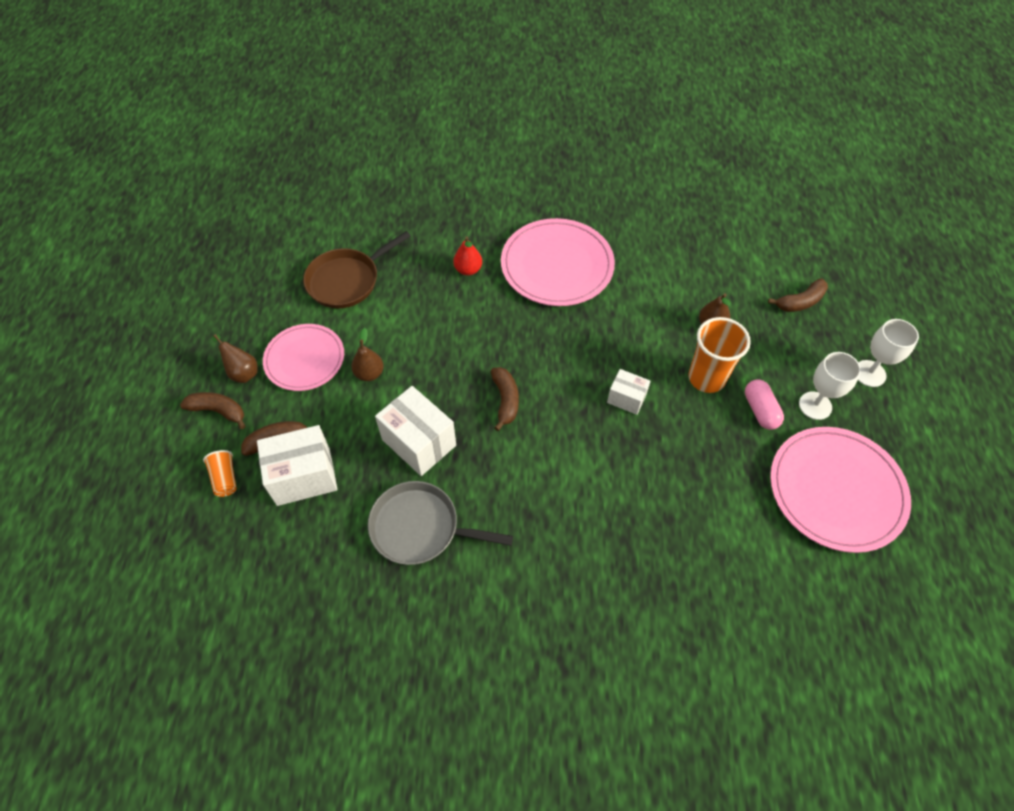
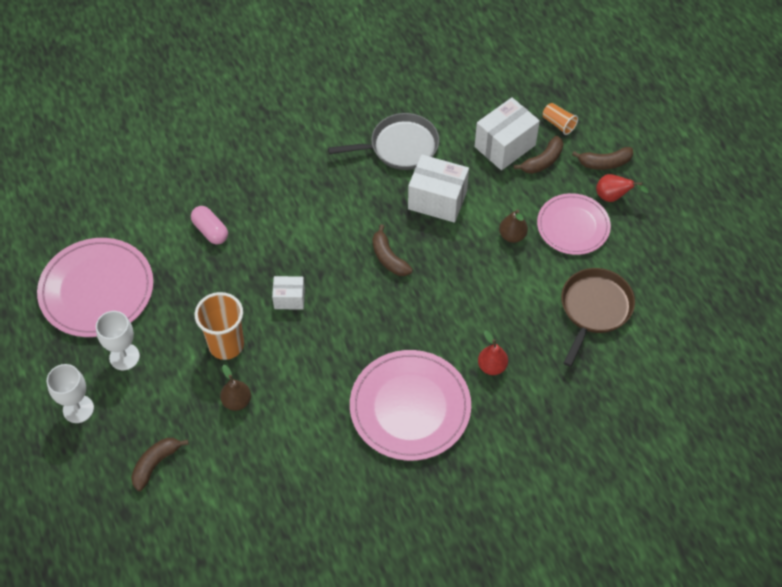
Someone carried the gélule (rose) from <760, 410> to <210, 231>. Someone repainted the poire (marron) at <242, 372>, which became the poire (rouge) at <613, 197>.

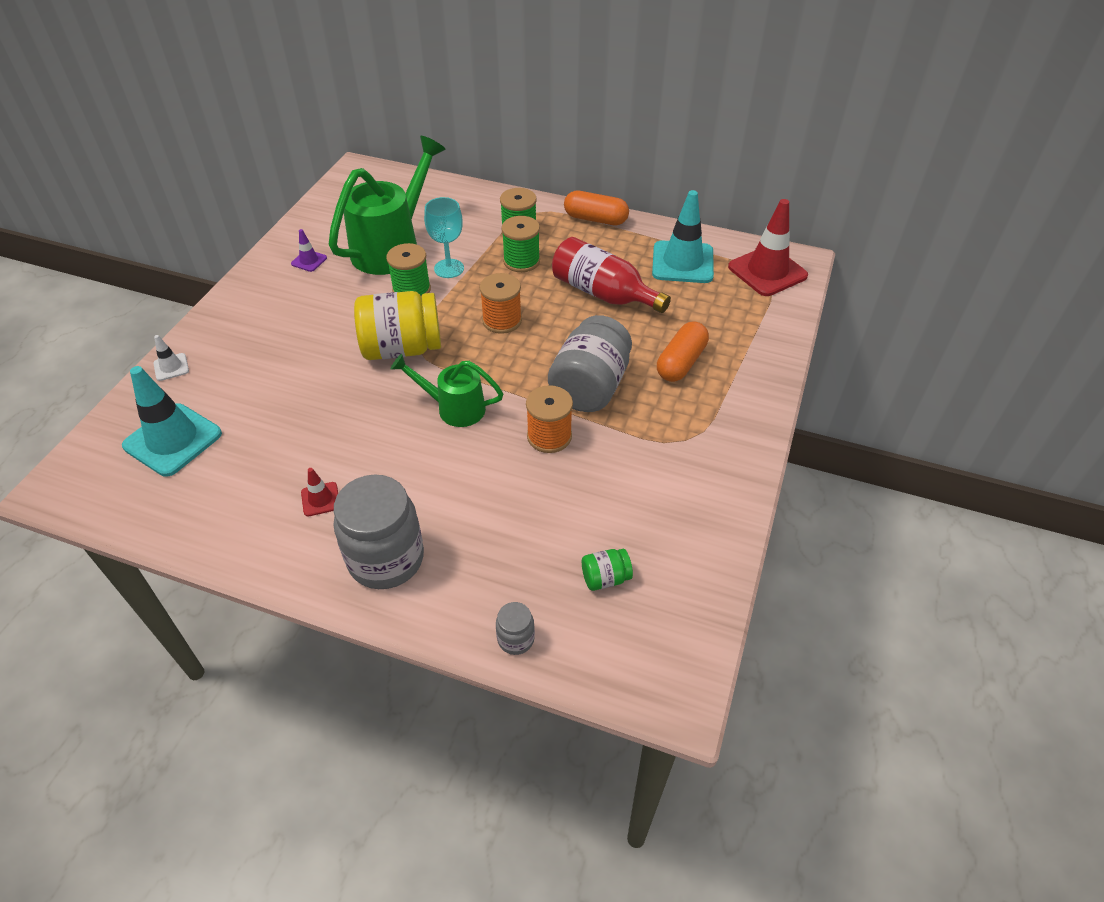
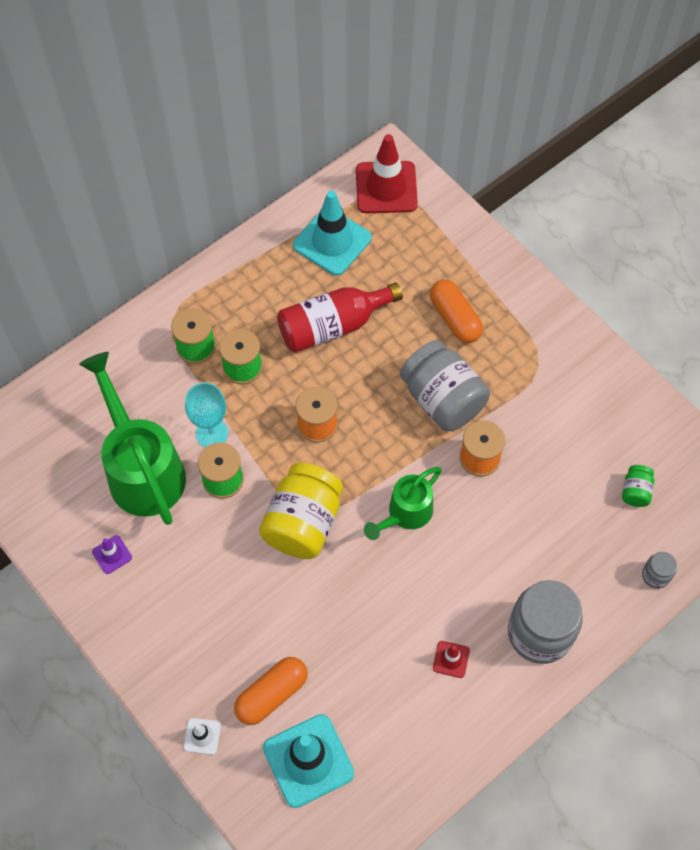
Someone carried the gélule (orange) from <595, 219> to <271, 694>.

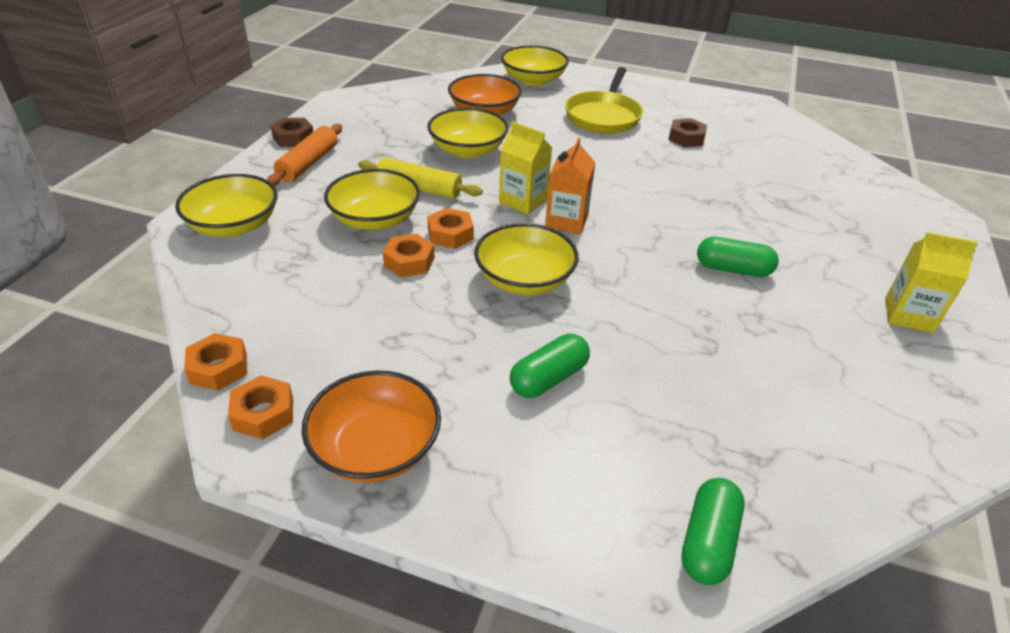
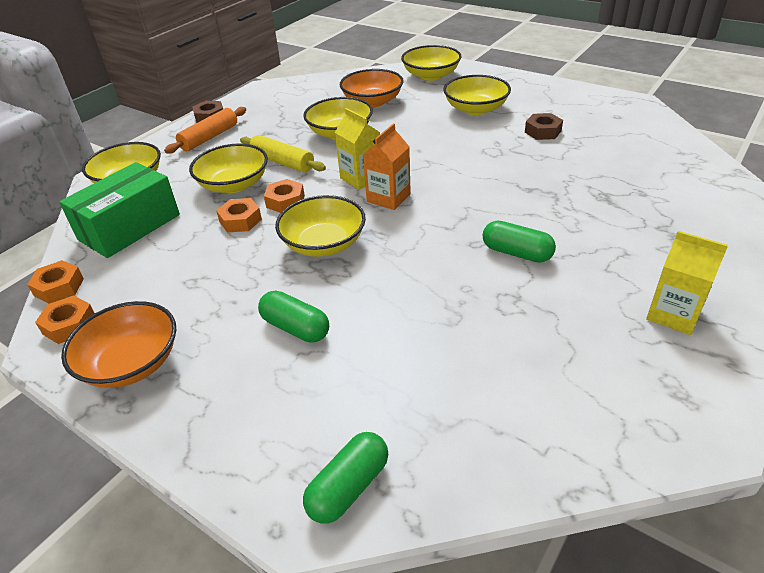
Someone put down the boîte (vert) at <129, 227>. Someone rotated the gélule (vert) at <549, 378> by 60 degrees clockwise. Someone swapped the poêle (jaune) at <603, 116> for the bol (jaune) at <475, 109>.

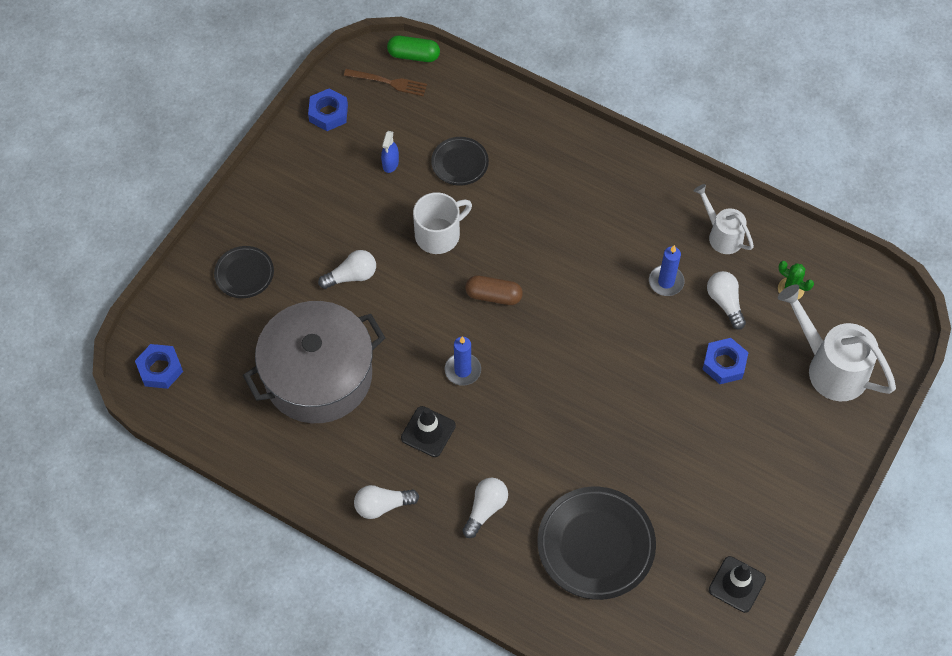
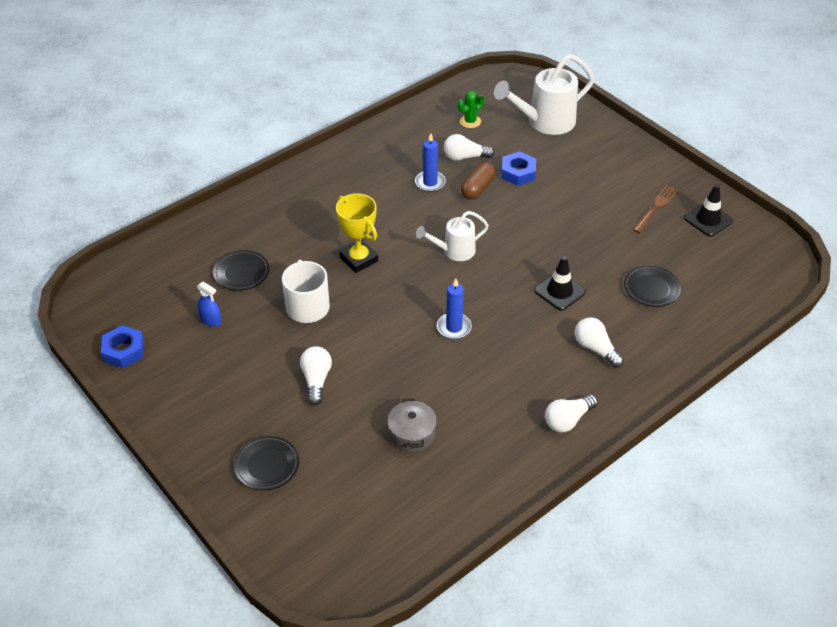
Someone put down the trophée (jaune) at <359, 259>. Someone scaled the marmite (gris) at <318, 376> by 0.41. Someone carried the arrosoir (blanc) from <721, 235> to <454, 251>. Someone carried the gélule (marron) from <493, 296> to <478, 188>. Someone carried the cône de chantier (noir) from <428, 432> to <559, 291>. Someone rotated the ampoule (blanc) at <382, 505> by 45 degrees clockwise. Someone scaled the assiette (noir) at <596, 545> by 0.55. Someone carried the fourchette (marron) from <389, 82> to <656, 207>. Someone took away the écrou (bleu) at <160, 369>. Someone took away the gélule (vert) at <414, 55>.

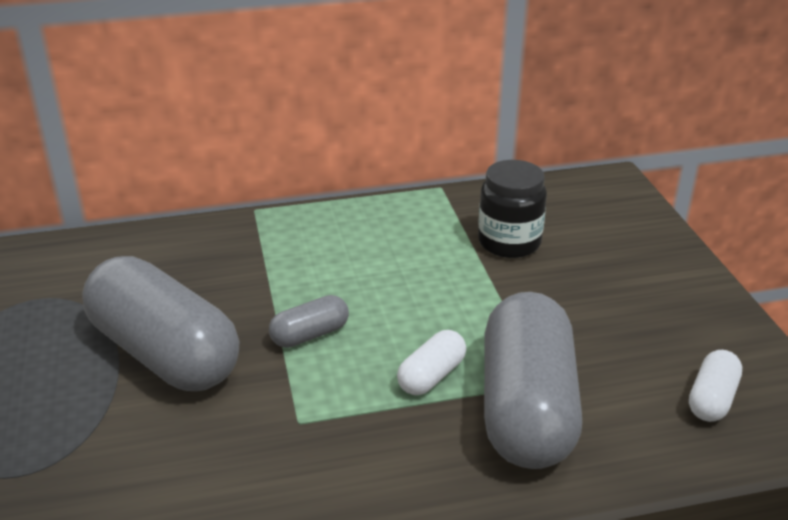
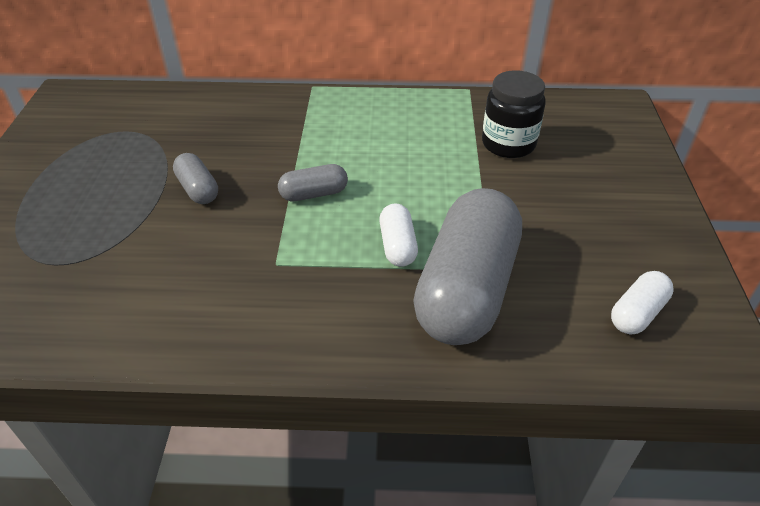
Someone scaled the gélule (gris) at <164, 353> by 0.44. Someone rotated the gélule (blanc) at <431, 376> by 60 degrees counterclockwise.

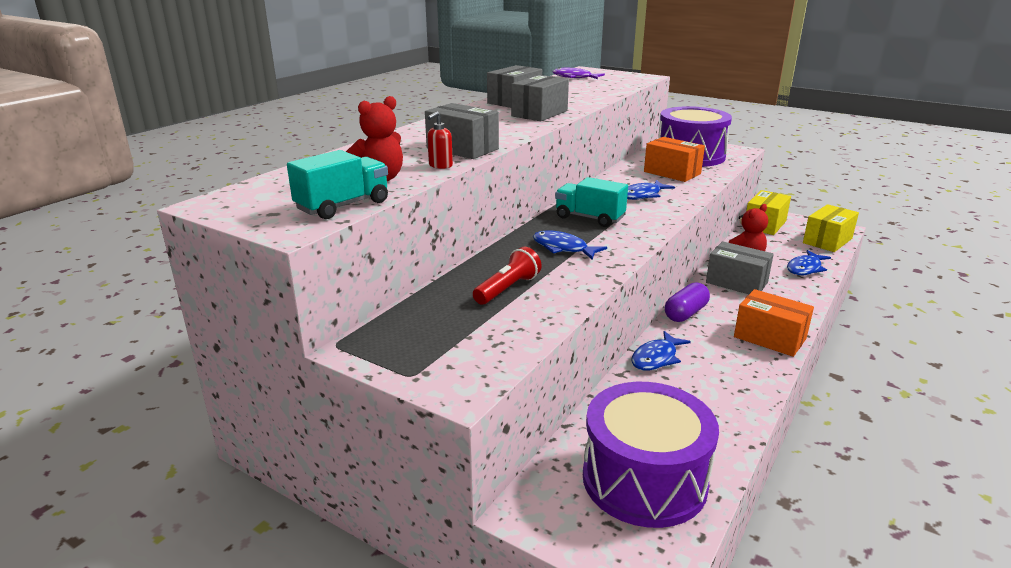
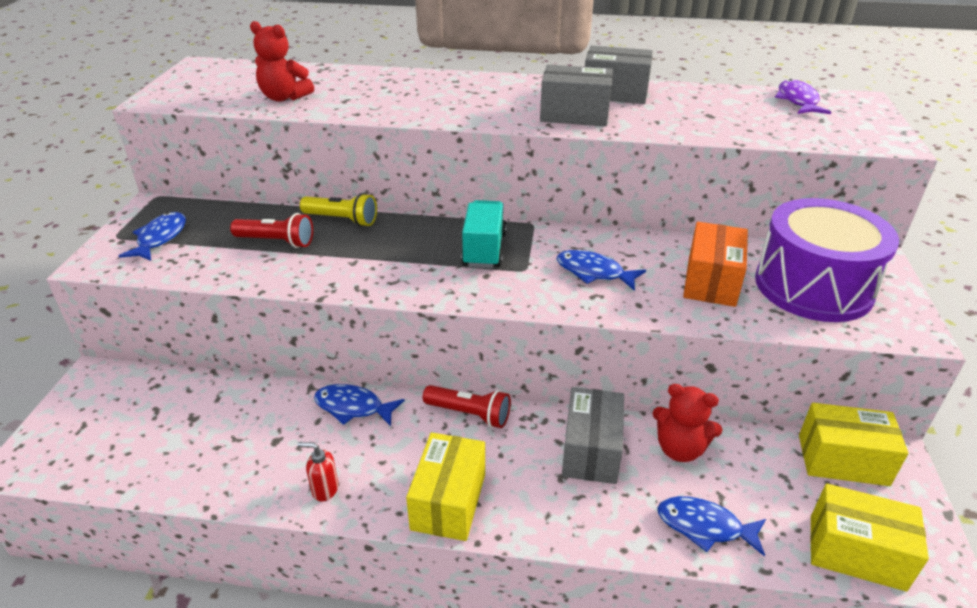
Someone carried the poisson (bleu) from <563, 248> to <160, 238>. Someone carried the distributeur de savon (rouge) from <440, 166> to <324, 489>. Someone put down the lampe de poche (jaune) at <342, 220>. Someone repainted the boîte (orange) at <769, 338>, which became the boîte (jaune) at <448, 501>. Someone swapped the gélule (violet) at <685, 313> for the lampe de poche (rouge) at <470, 414>. Someone took away the camion (turquoise) at <343, 206>. Someone took away the boîte (gris) at <462, 149>. Someone took away the tambour (violet) at <644, 480>.

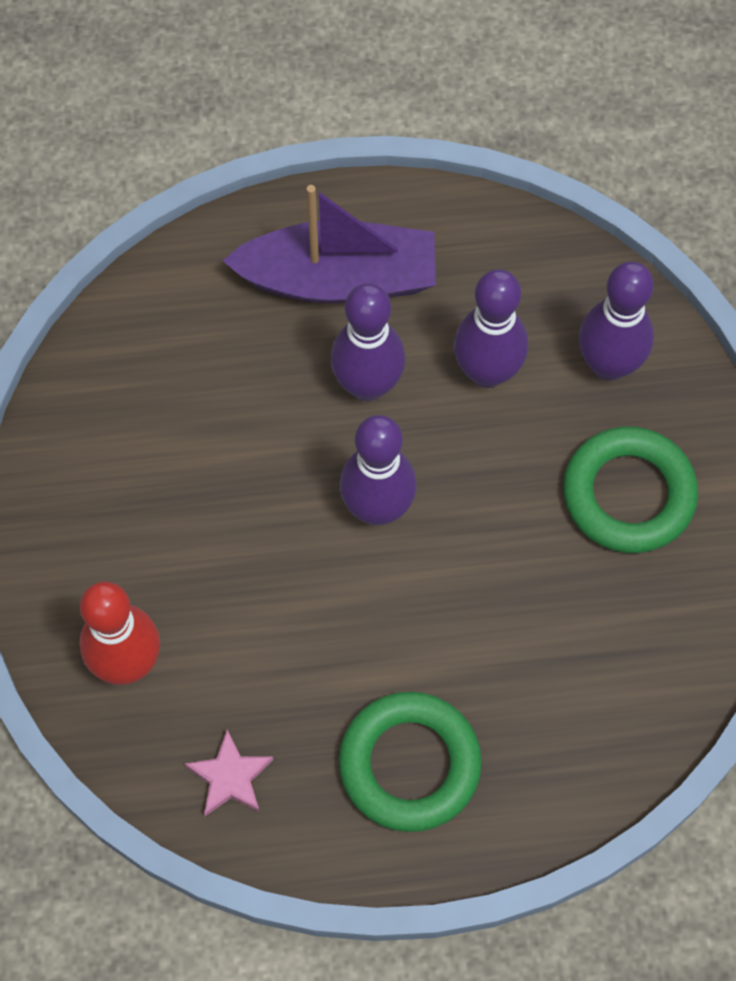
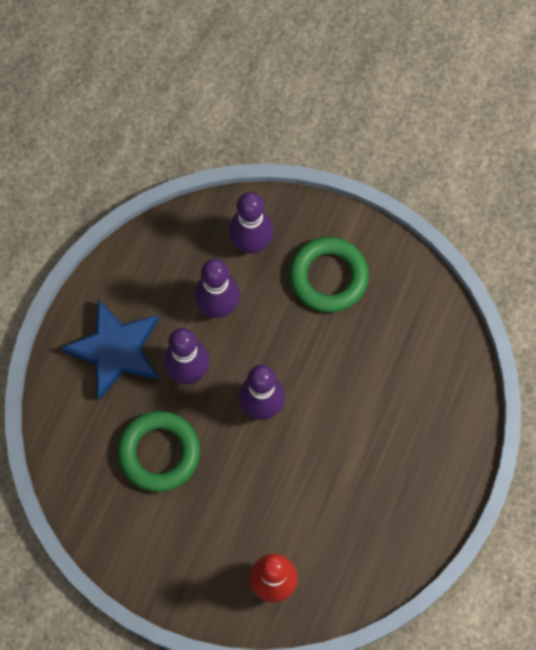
Someone swapped the bateau (violet) at <339, 279> for the étoile (bleu) at <116, 350>. Someone carried the anneau (vert) from <409, 764> to <159, 452>. Someone took away the étoile (rose) at <230, 777>.

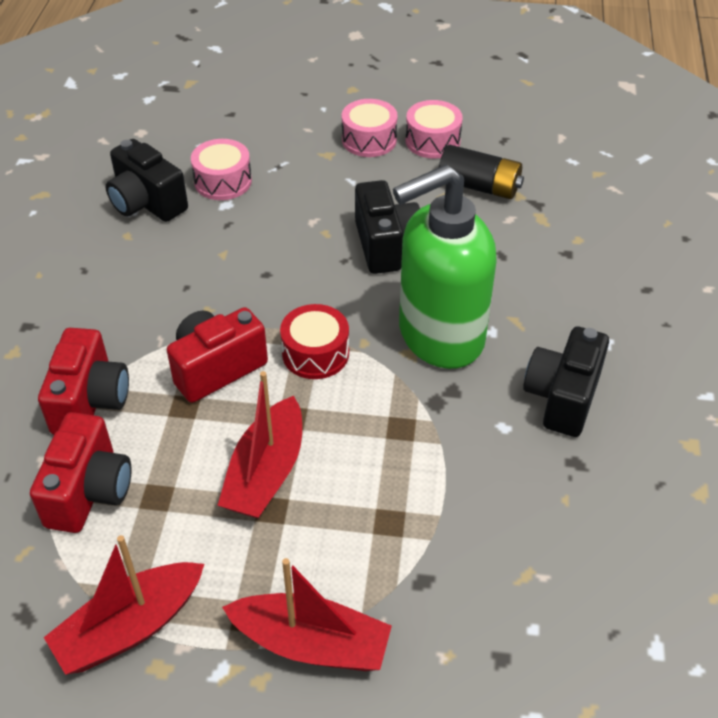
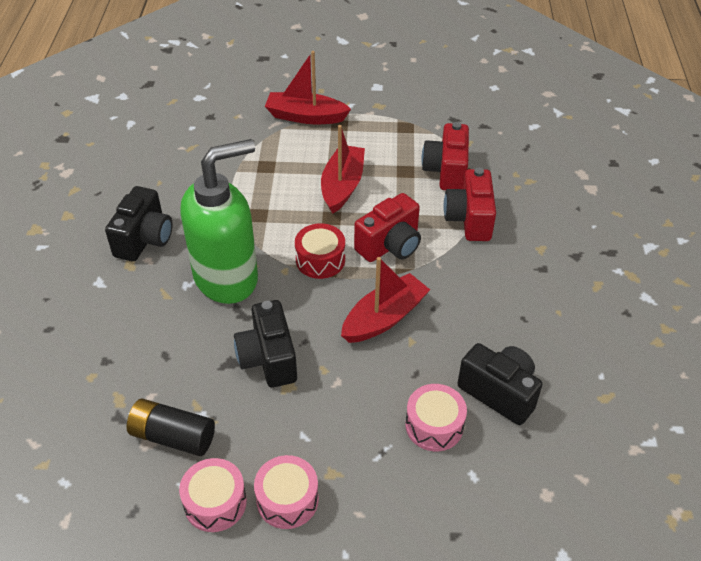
Someone carried the bateau (rouge) from <130, 627> to <384, 318>.

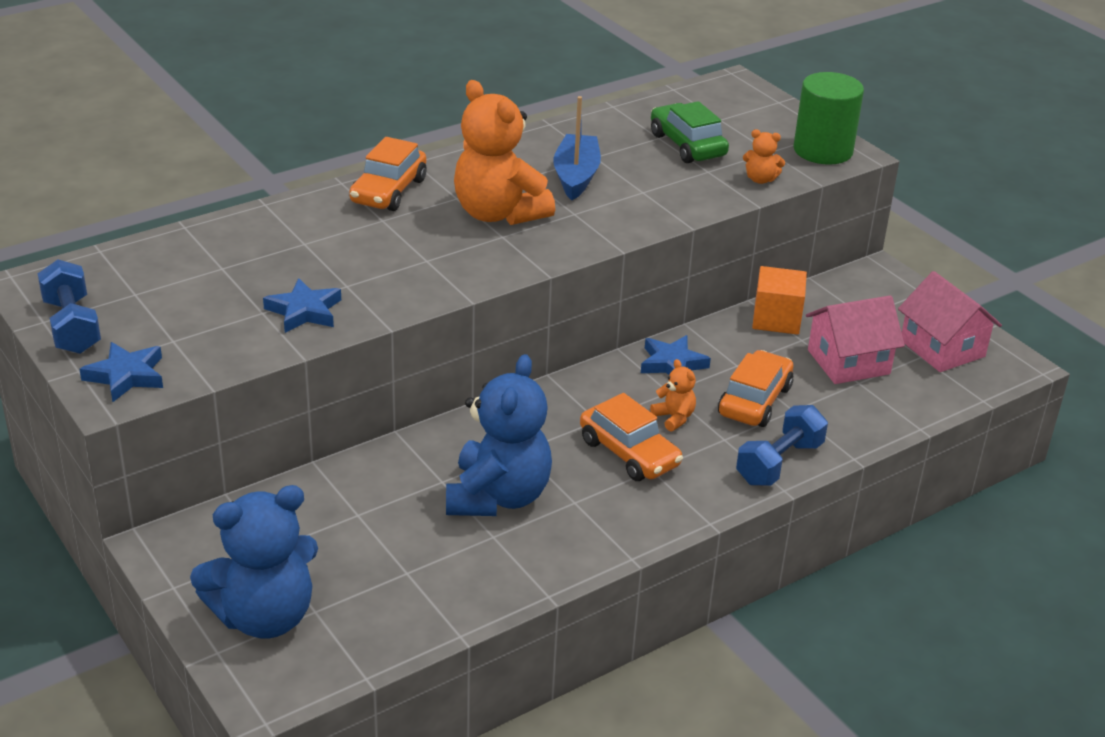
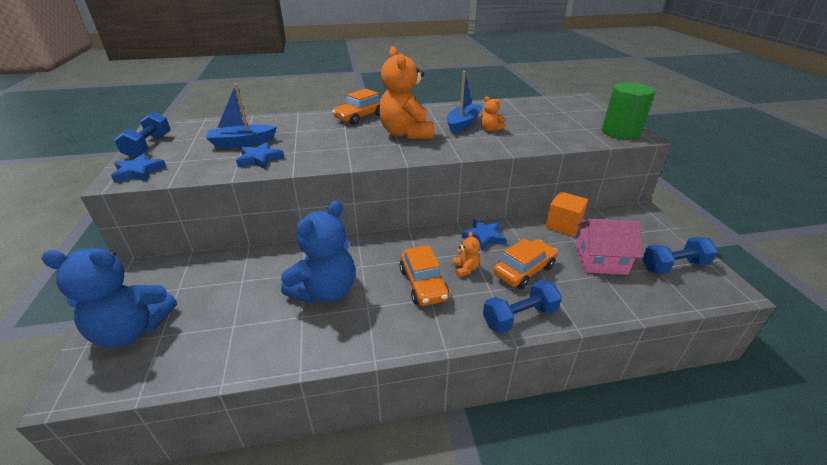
Someone put down the bateau (bleu) at <242, 143>. Someone carried the ours en peluche (orange) from <760, 179> to <490, 129>. Someone swapped the maison (rose) at <942, 348> for the haltère (bleu) at <673, 266>. Someone took away the voiture (vert) at <687, 145>.

